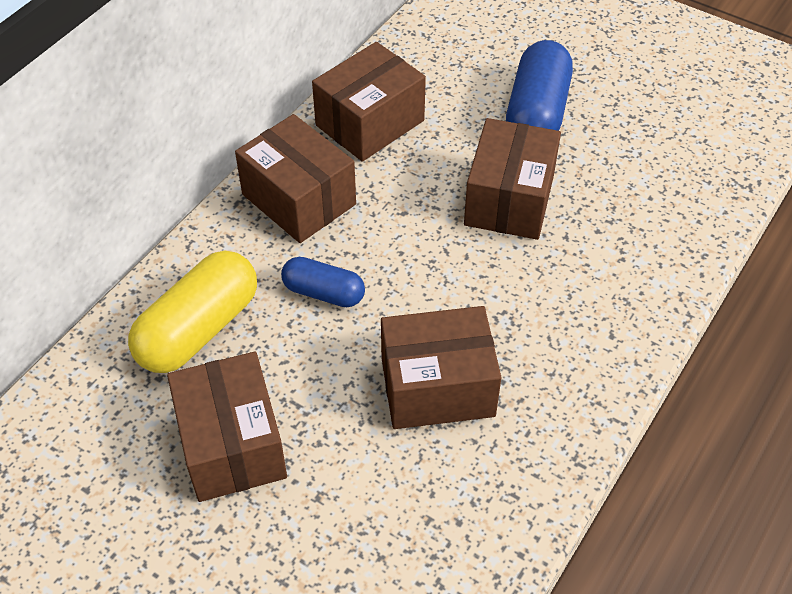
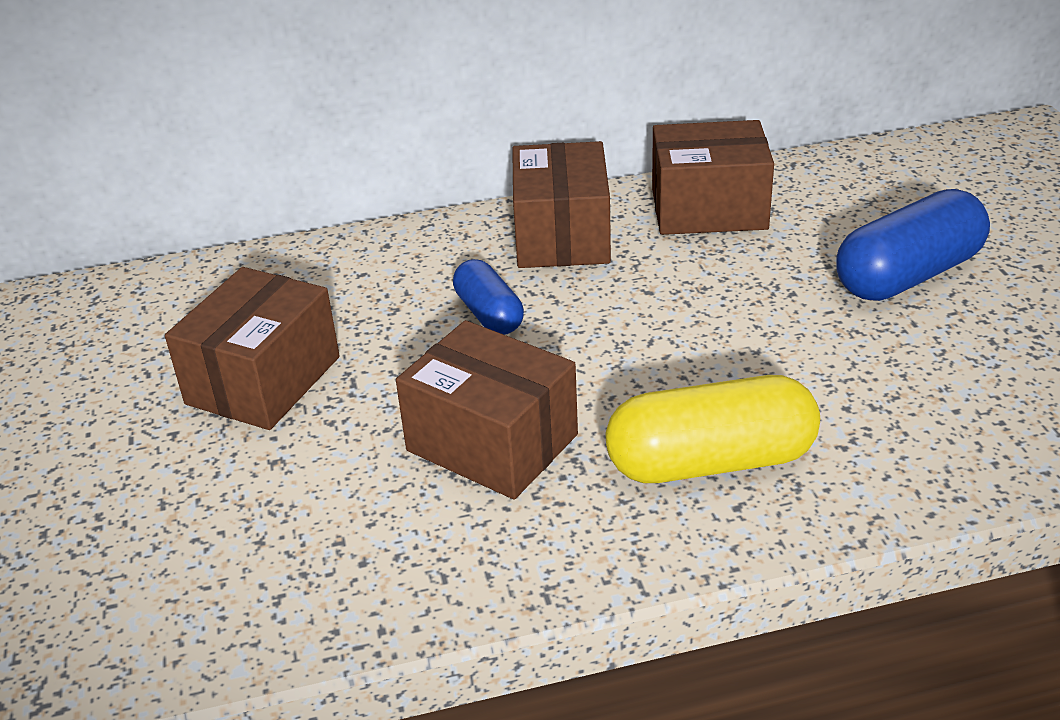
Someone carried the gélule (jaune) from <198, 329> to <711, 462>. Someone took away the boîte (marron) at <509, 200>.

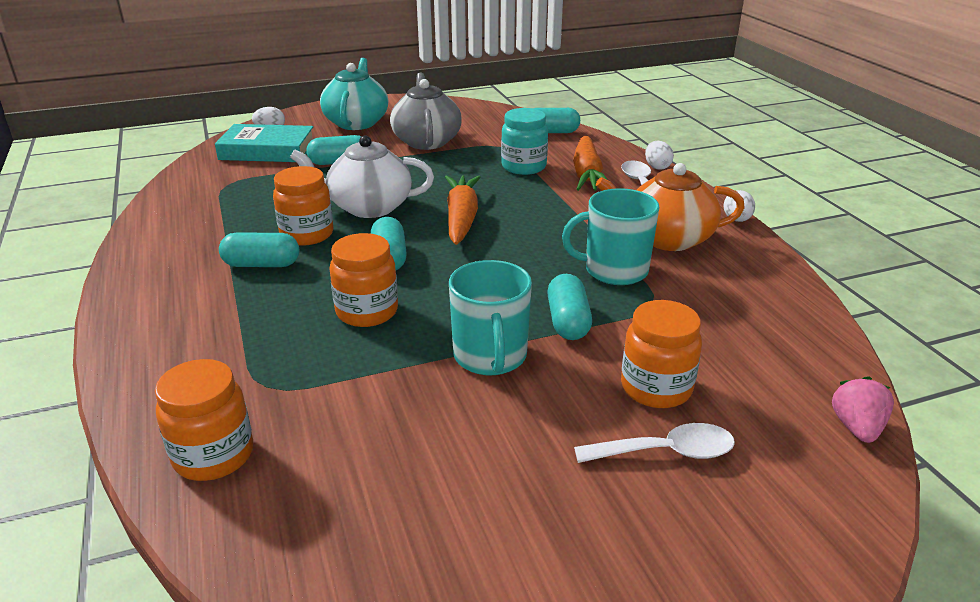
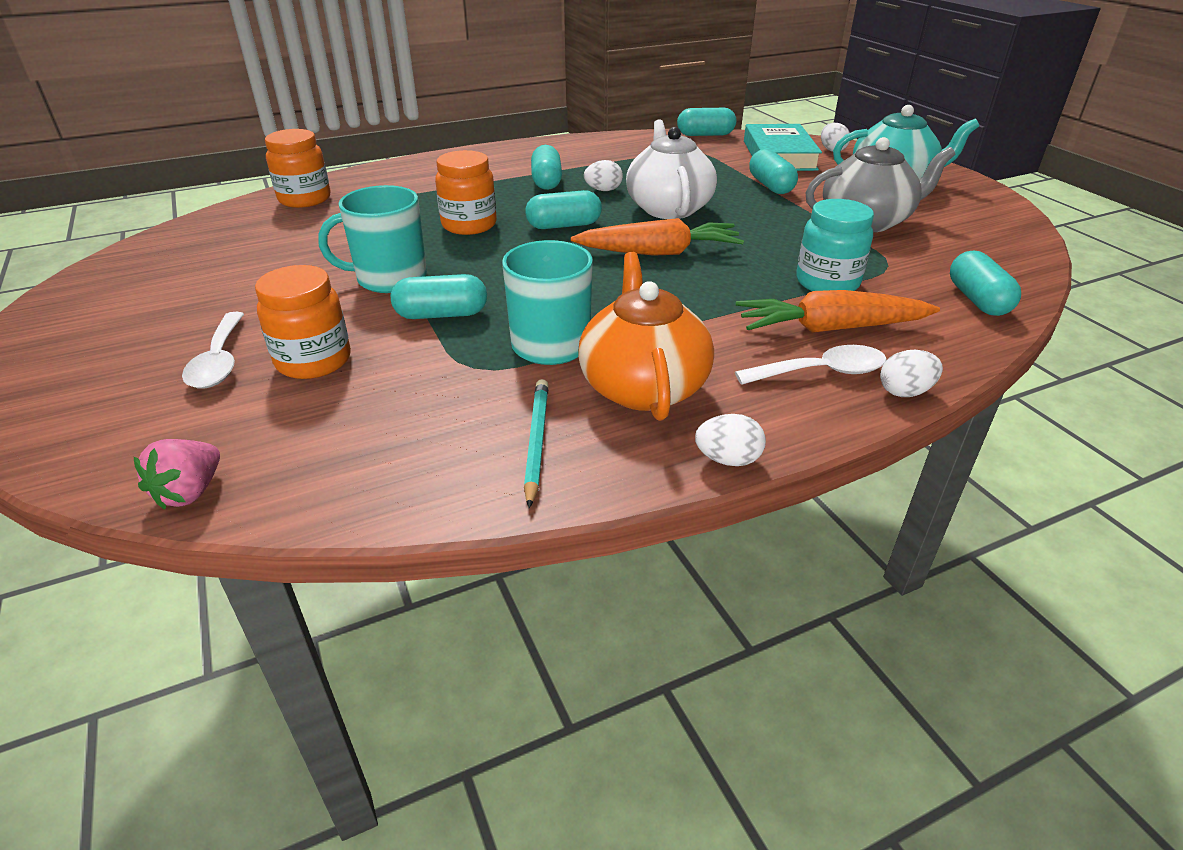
Someone rotated the fraise (rose) at <856, 427> by 105 degrees clockwise. Someone put down the crayon (turquoise) at <536, 442>. Someone swapped the bocal (orange) at <307, 234> for the œuf (blanc) at <603, 190>. Someone put down the gélule (turquoise) at <705, 135>.

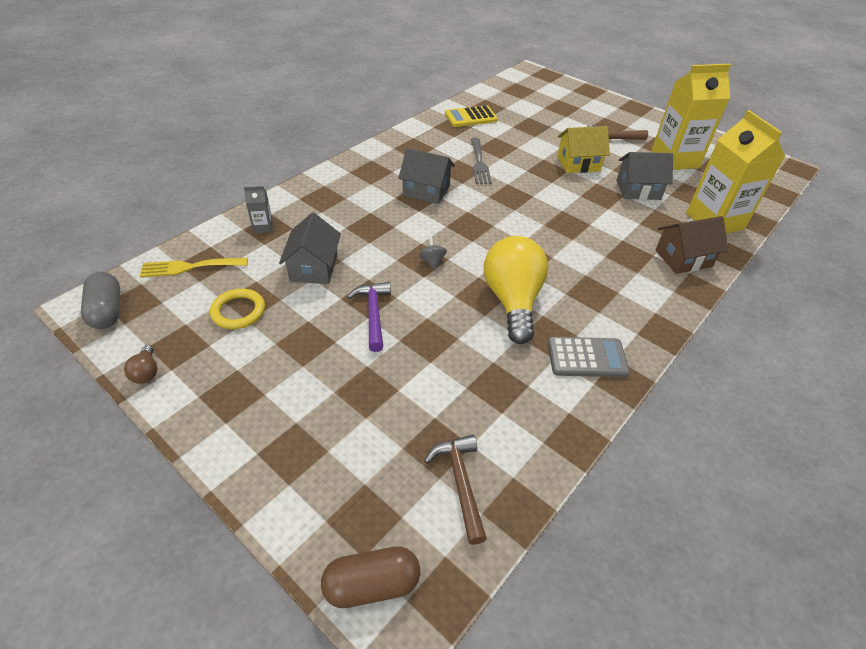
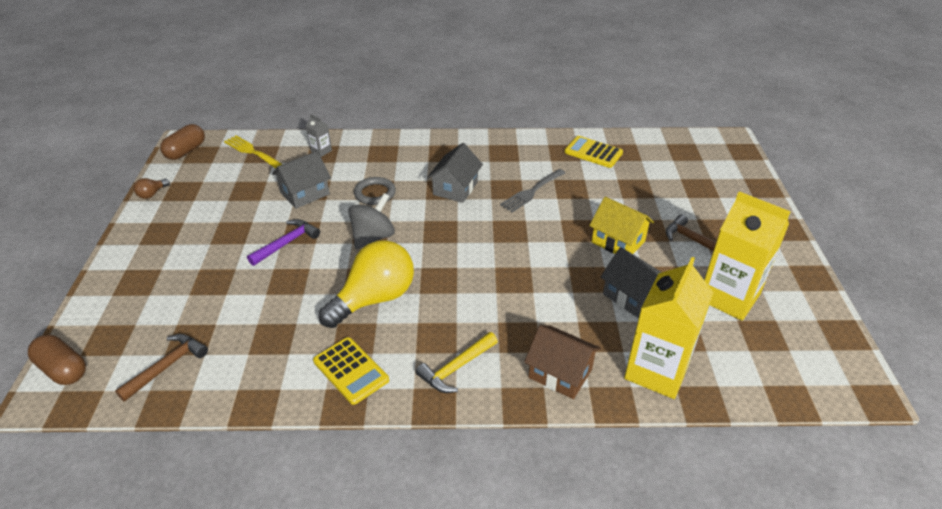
Someone repainted the gélule (gris) at <107, 311>, which became the gélule (marron) at <186, 151>. Someone repainted the calculatrice (gris) at <587, 358>, which became the calculatrice (jaune) at <351, 371>. Someone scaled the toupie (gris) at <432, 262> by 1.95. Someone put down the anneau (gris) at <375, 193>. Someone put down the marteau (jaune) at <456, 368>. Someone rotated the maison (gris) at <426, 191> by 45 degrees clockwise. Someone took away the anneau (jaune) at <238, 311>.

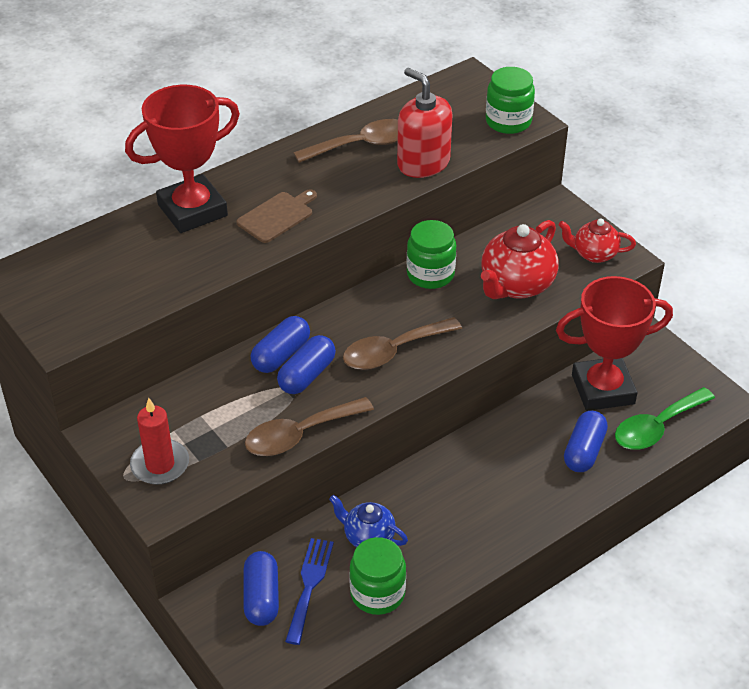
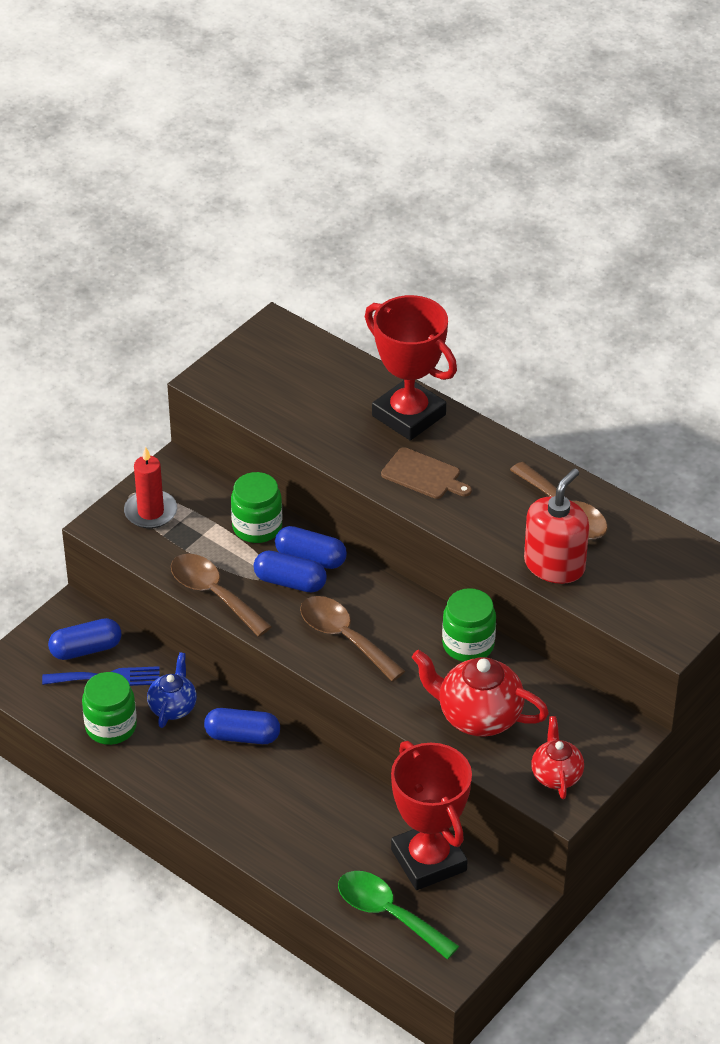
Someone carried the gélule (bleu) from <584, 451> to <242, 736>. Someone carried the bocal (vert) from <508, 121> to <257, 527>.

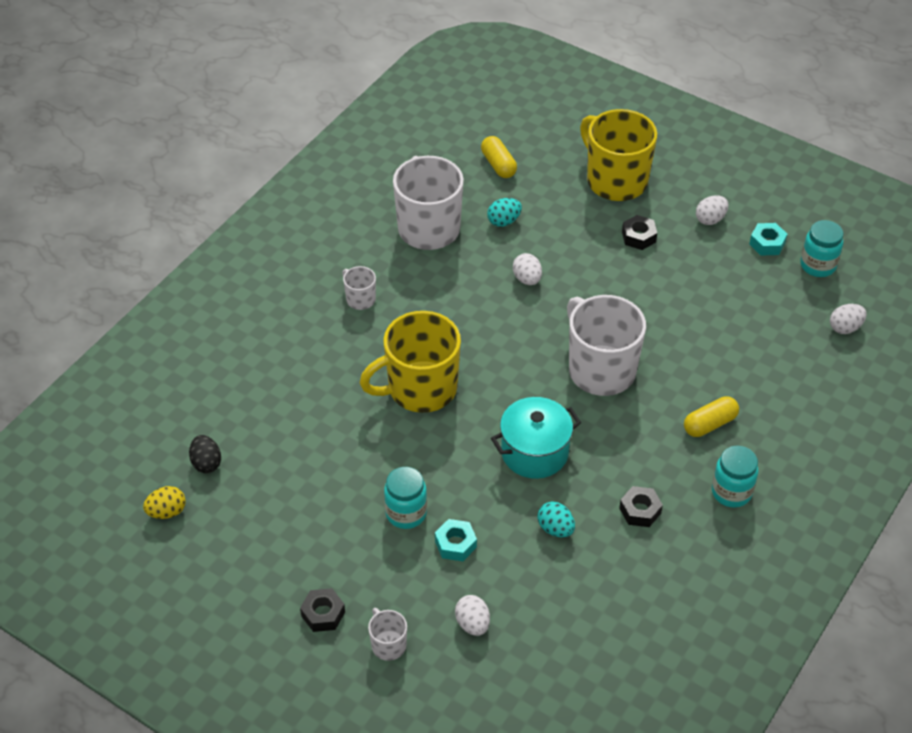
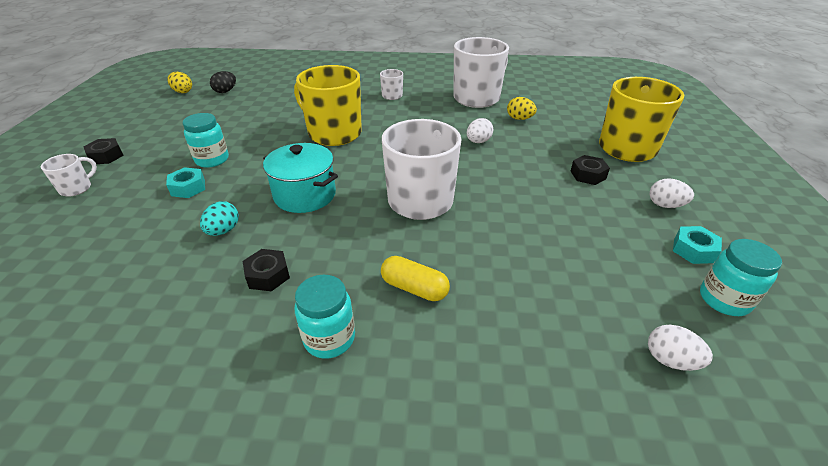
Someone repainted the œuf (turquoise) at <504, 221>, which became the œuf (jaune) at <519, 119>. Someone took away the œuf (blanc) at <472, 624>. Someone took away the gélule (jaune) at <498, 165>.

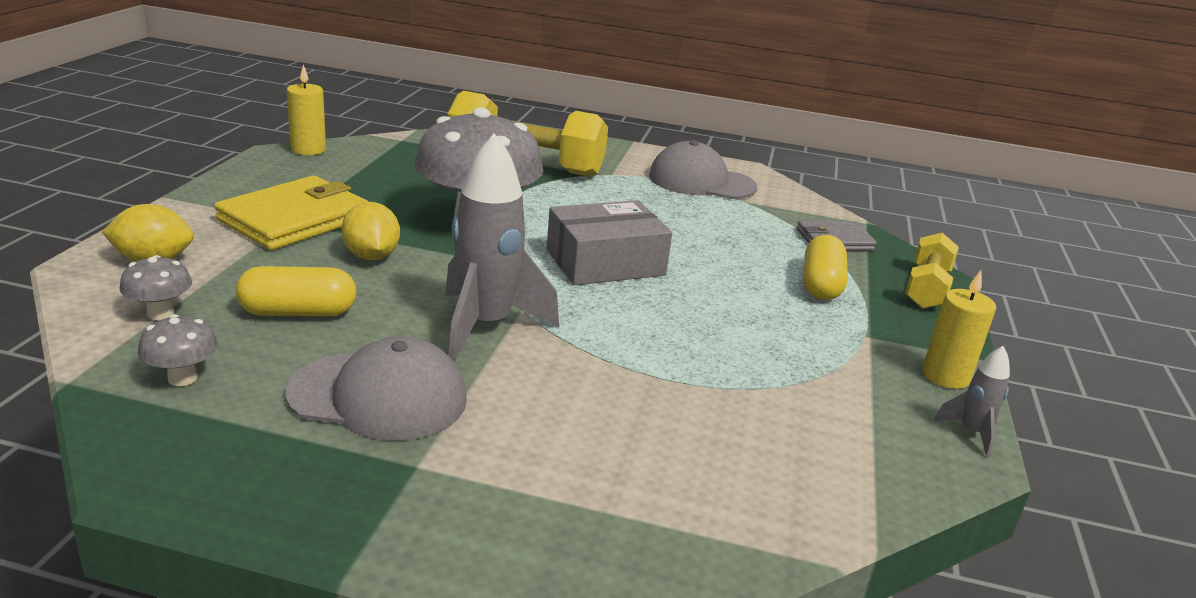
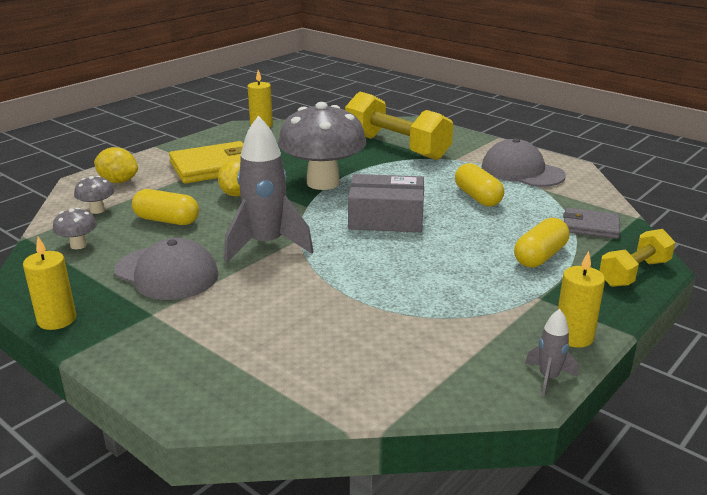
Someone put down the bougie (jaune) at <57, 319>. Someone put down the gélule (jaune) at <477, 197>.

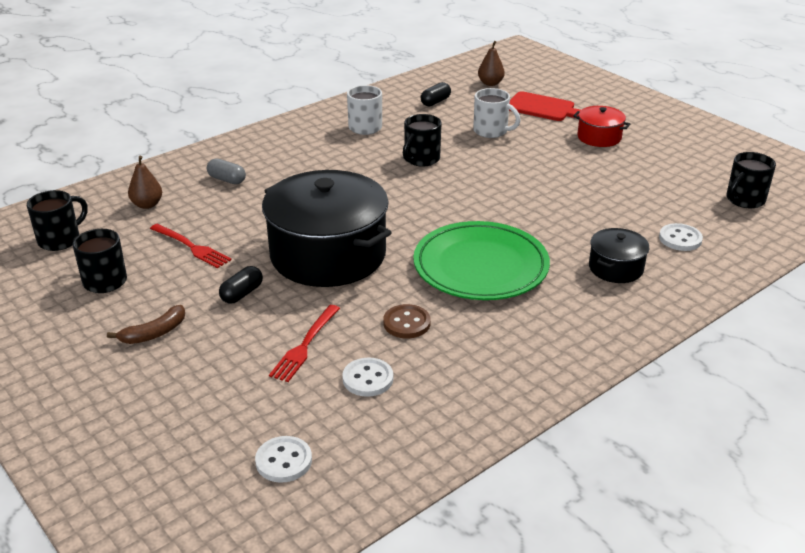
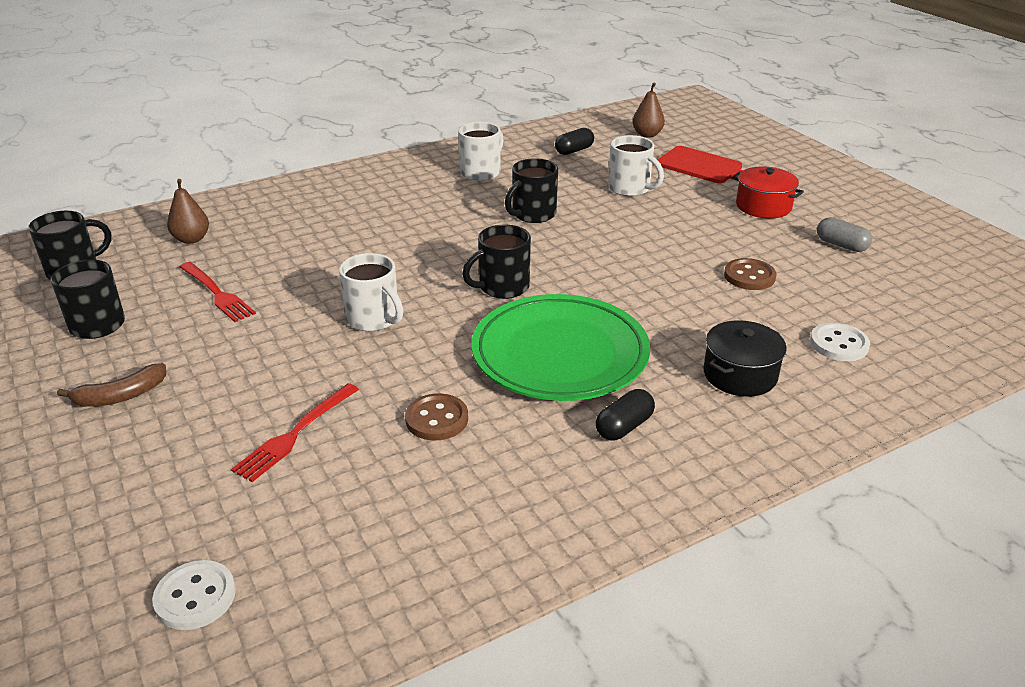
Someone swapped the marmite (noir) at <328, 255> for the tasse (blanc) at <374, 319>. Someone carried the tasse (noir) from <744, 200> to <502, 287>. Someone carried the gélule (noir) from <242, 294> to <624, 427>. Someone put down the bouton (marron) at <749, 276>. Someone carried the gélule (gris) from <227, 180> to <841, 245>. Someone took away the bouton (blanc) at <368, 379>.

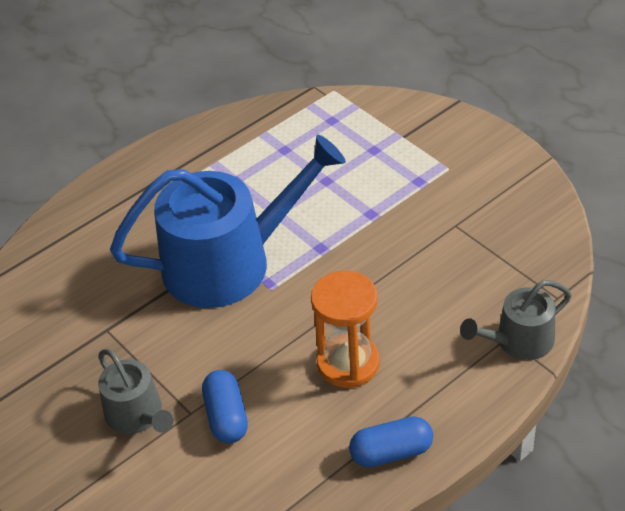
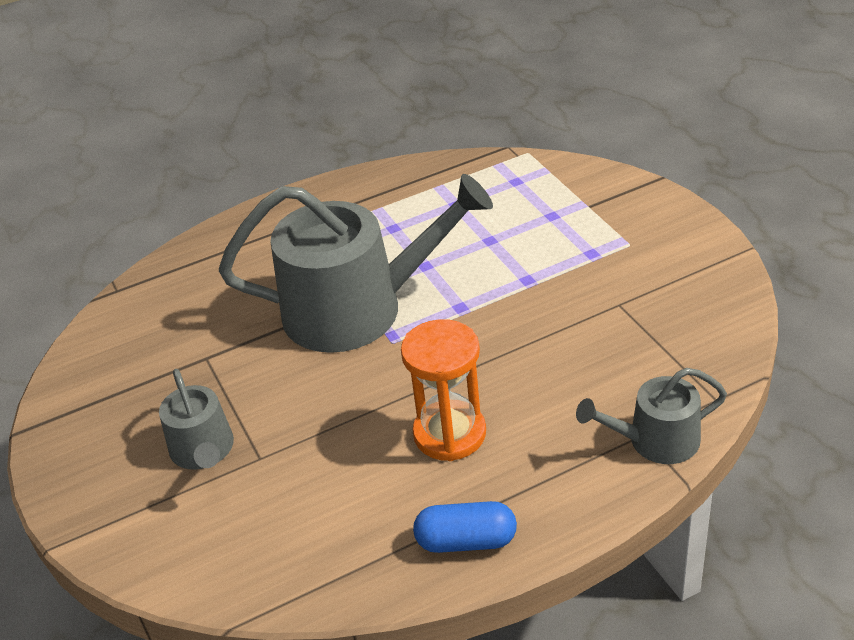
Someone repainted the arrosoir (bleu) at <230, 262>, which became the arrosoir (gris) at <358, 308>. Someone took away the gélule (bleu) at <226, 417>.

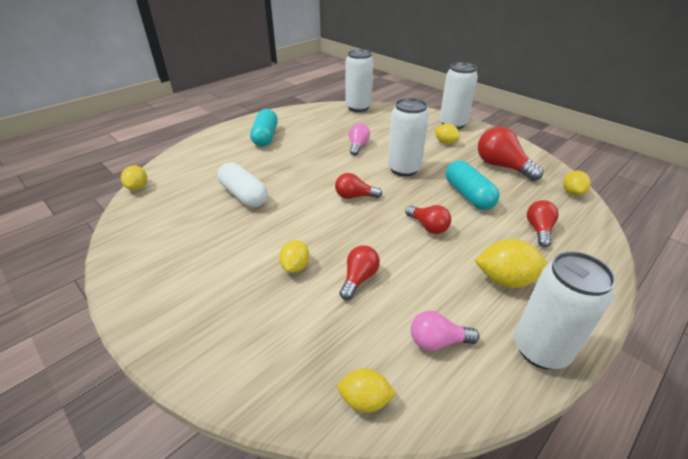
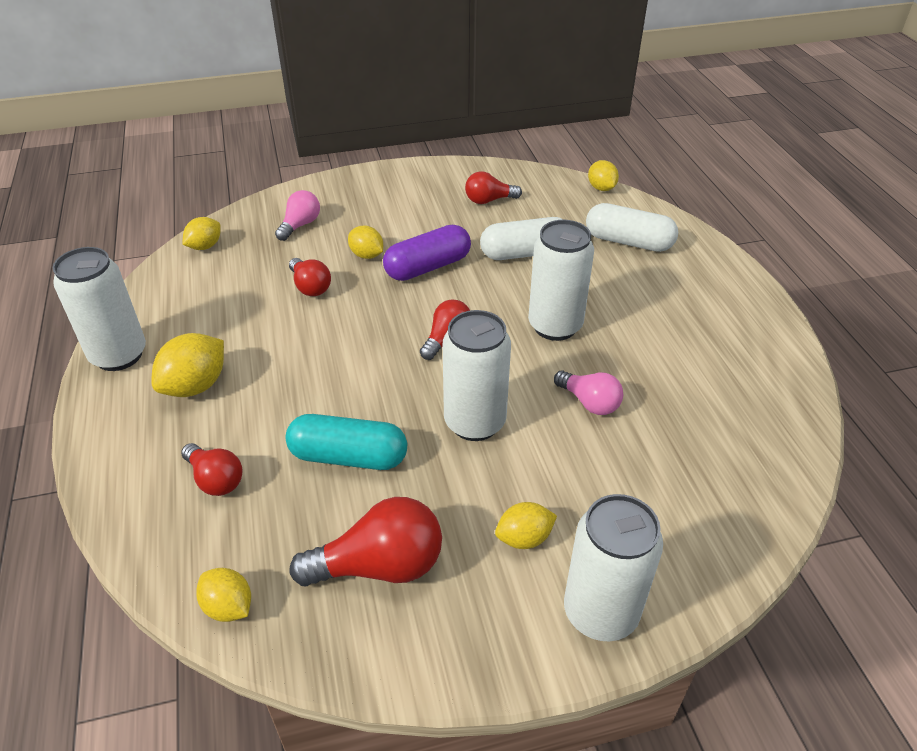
Someone carried the ampoule (rose) from <437, 341> to <300, 225>. Someone put down the gélule (violet) at <428, 267>. Someone carried the ampoule (rouge) from <428, 226> to <489, 200>. Someone carried the canette (blanc) from <358, 107> to <555, 326>. Someone put down the gélule (blanc) at <628, 242>. Someone rotated the citron (jaune) at <138, 187> by 45 degrees clockwise. Someone took away the gélule (turquoise) at <265, 137>.

